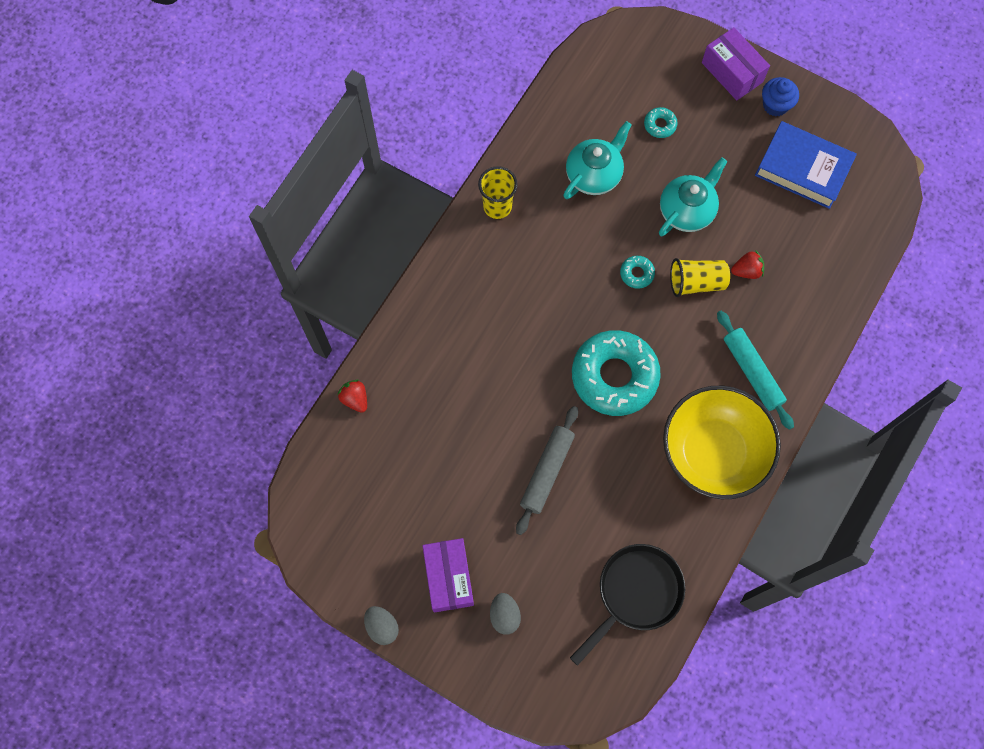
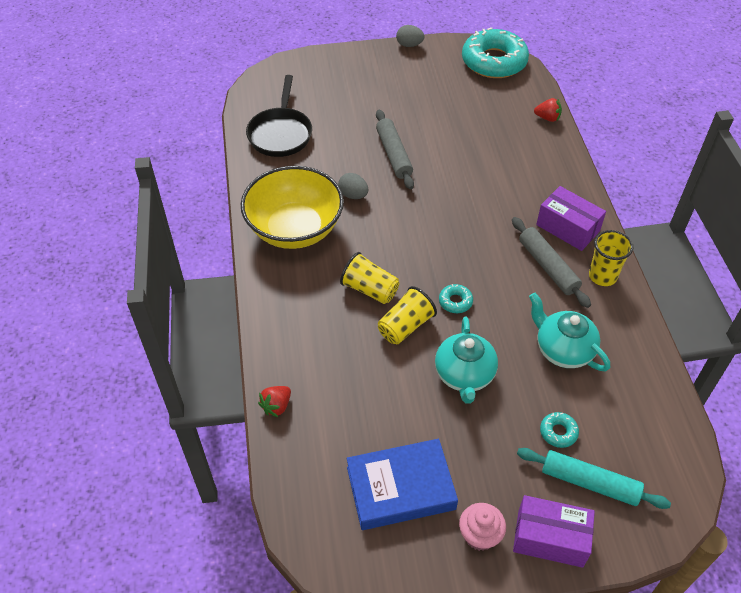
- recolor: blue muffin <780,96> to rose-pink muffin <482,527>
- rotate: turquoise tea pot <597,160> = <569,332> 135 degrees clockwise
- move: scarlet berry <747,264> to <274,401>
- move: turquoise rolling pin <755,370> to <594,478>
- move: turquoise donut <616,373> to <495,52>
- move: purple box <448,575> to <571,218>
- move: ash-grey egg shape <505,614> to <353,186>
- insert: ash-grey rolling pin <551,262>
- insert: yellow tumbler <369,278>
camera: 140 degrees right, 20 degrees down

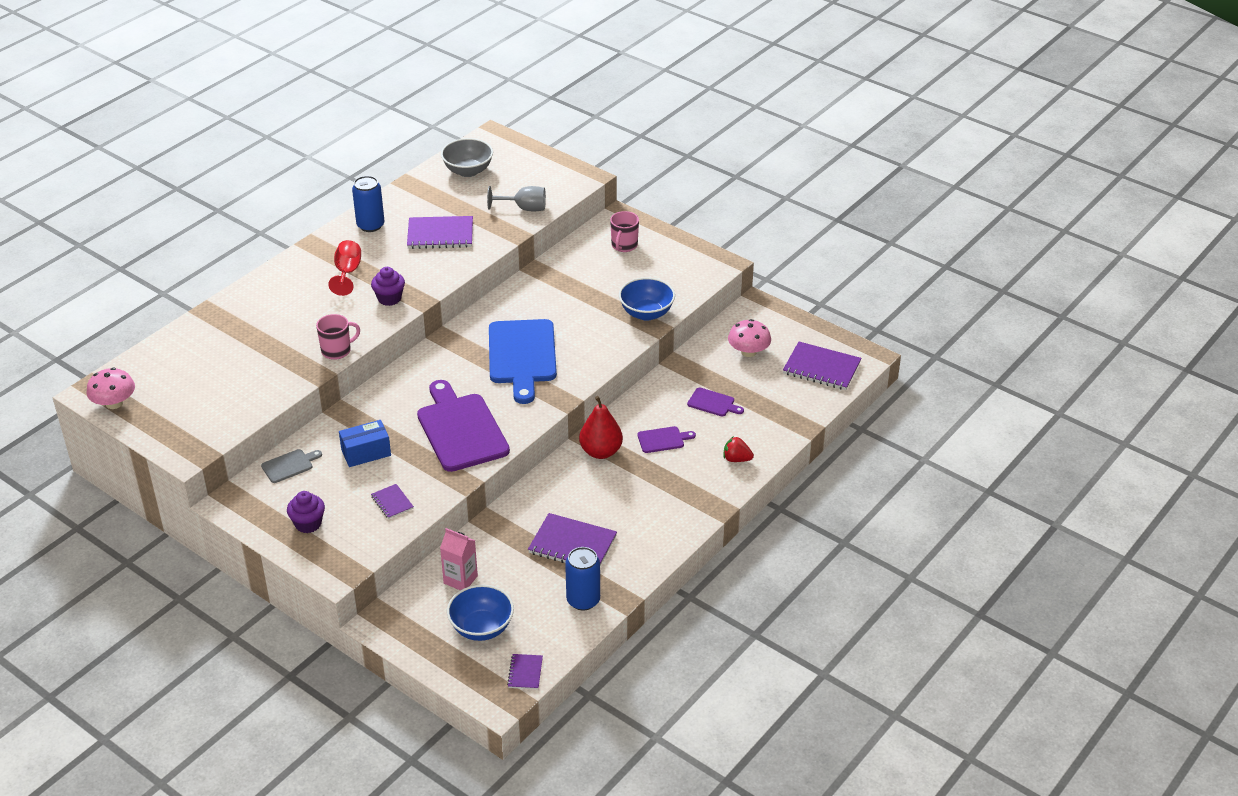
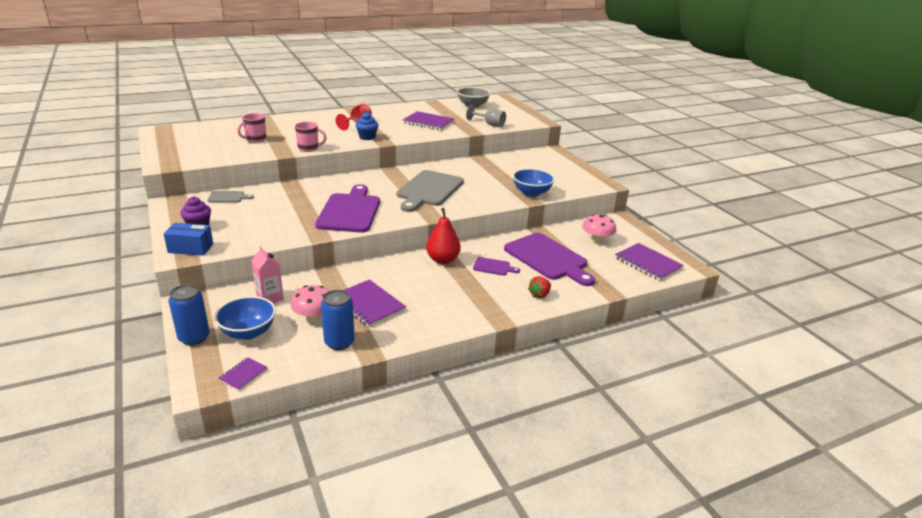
- move: blue can <368,204> to <189,314>
- move: rose-pink tea mug <624,231> to <252,128>
- recolor: purple muffin <388,286> to blue muffin <367,126>
- recolor: blue chopping board <523,361> to ash-grey chopping board <430,191>
- move: rose-pink fungus <110,388> to <310,303>
- resize: purple chopping board <715,402> = <549,259> x2.23
- move: blue box <365,443> to <188,239>
- rotate: scarlet berry <739,449> = <539,287> 90 degrees counterclockwise
- delete: purple notepad <392,501>
camera: 25 degrees right, 10 degrees down

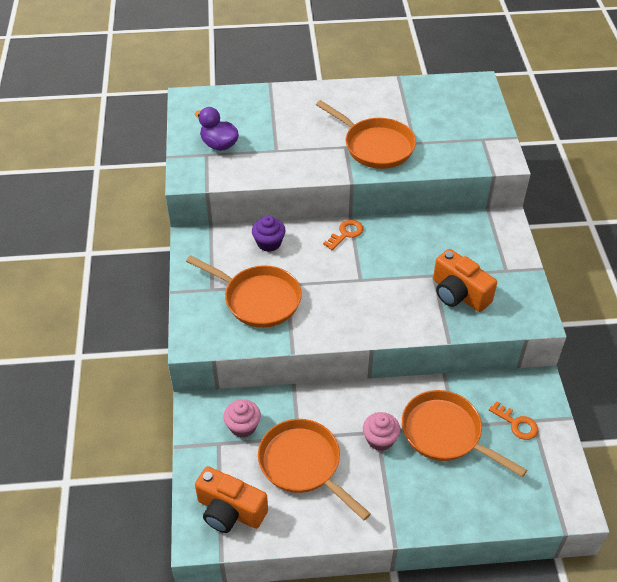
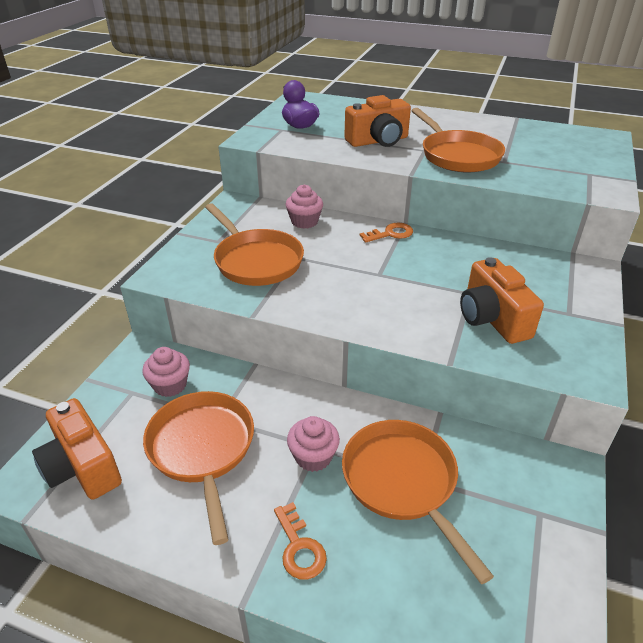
- recolor: purple muffin <269,234> to rose-pink muffin <304,207>
- move: orange-coloured latchkey <513,420> to <300,541>
- insert: orange-coloured camera <377,121>
camera: 25 degrees right, 10 degrees down

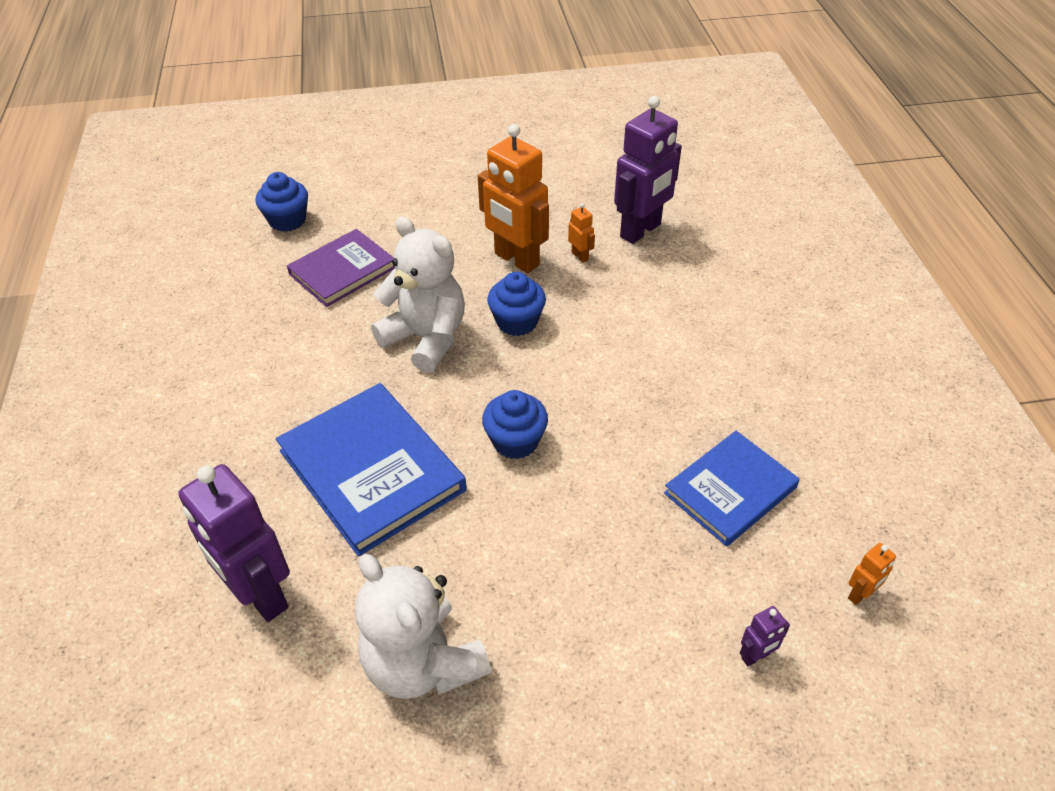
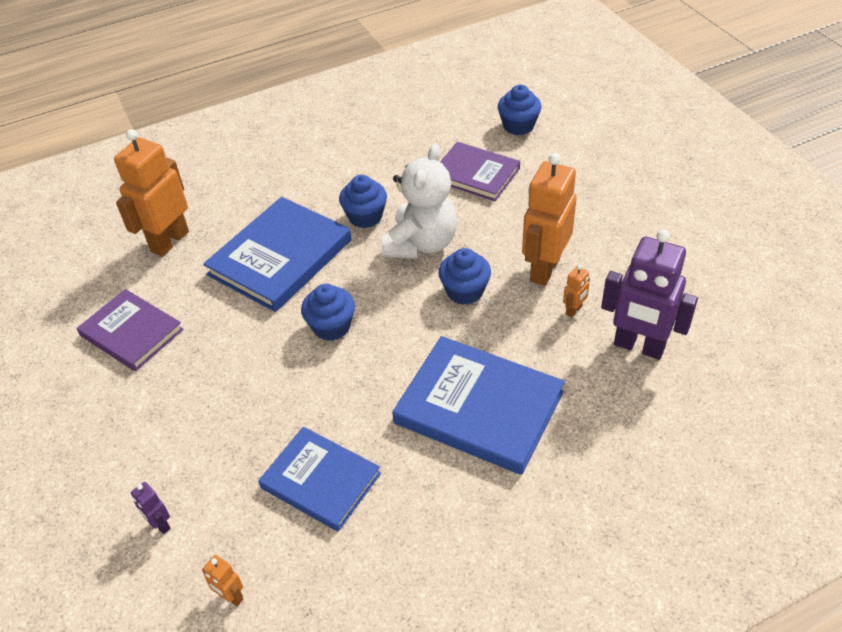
- recolor: purple toy robot <234,543> to orange-coloured toy robot <151,193>
- replace: white stuffed bear <423,626> to purple hardcover <130,330>
- insert: blue muffin <363,201>
- insert: blue hardcover <478,405>
camera: 75 degrees right, 0 degrees up

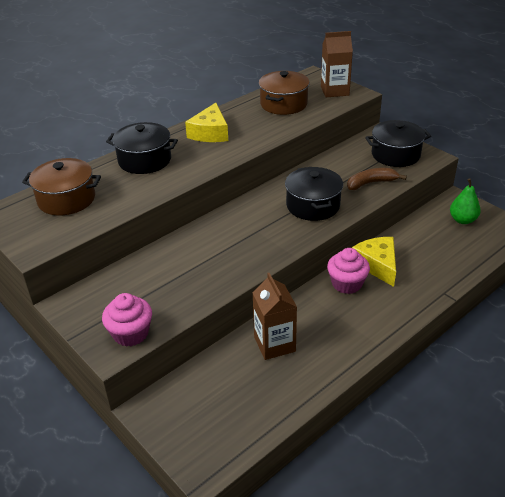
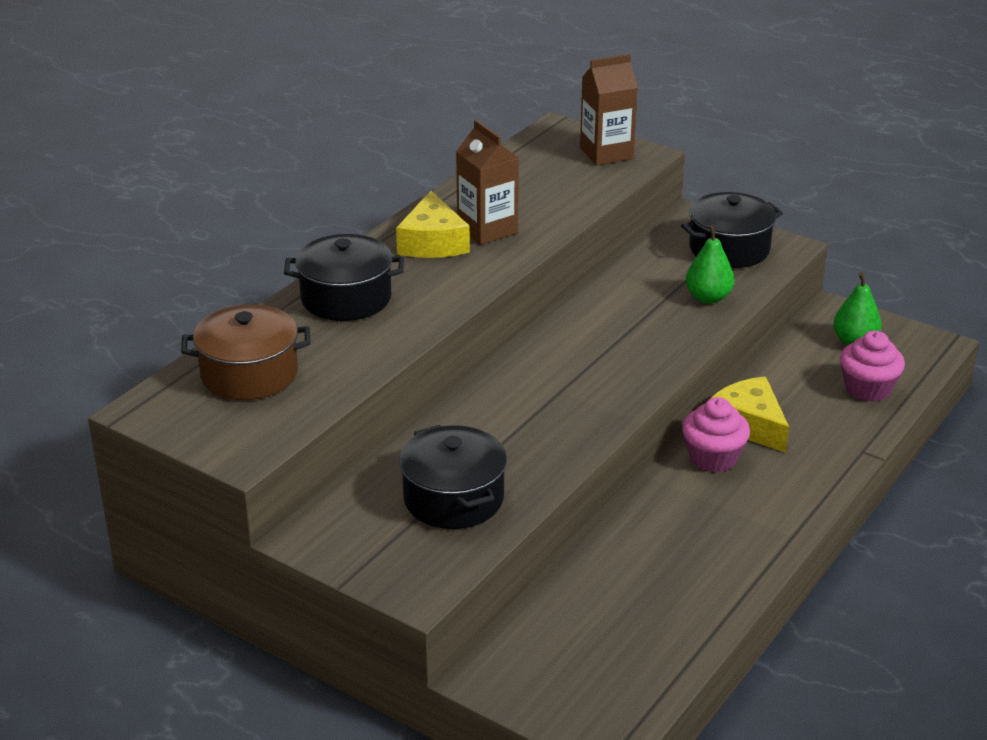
- delete: russet stockpot <284,93>
- move: black stockpot <314,194> to <453,477>
- replace: russet banana <377,179> to emerald pear fruit <710,264>
- move: russet milk carton <275,316> to <487,182>
- move: rose-pink muffin <127,320> to <872,366>
camera: 15 degrees left, 5 degrees down

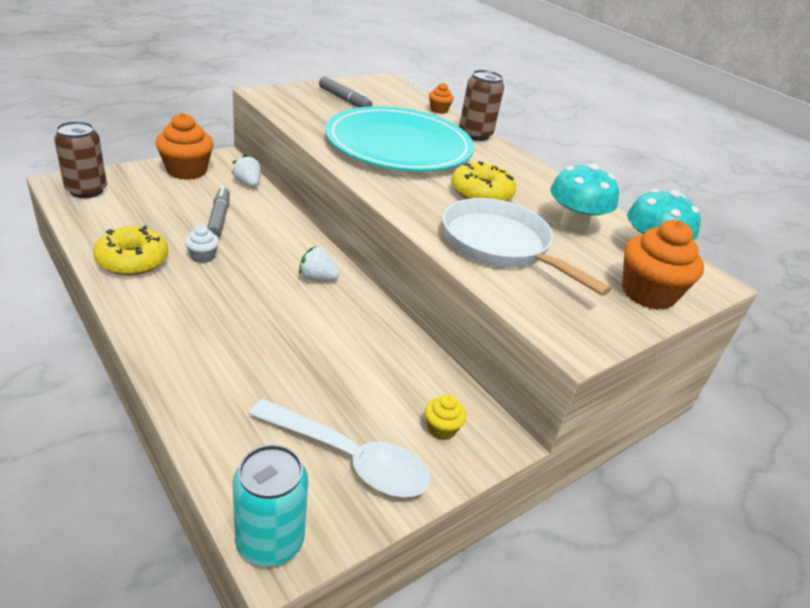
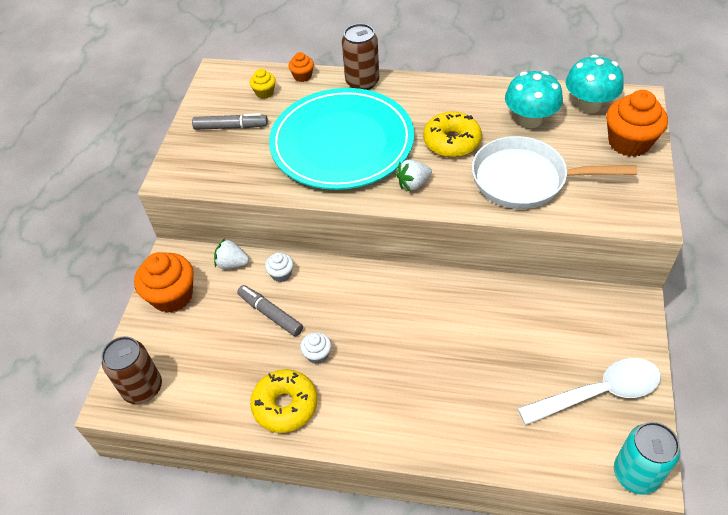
- move: white berry <319,263> to <414,175>
- move: yellow muffin <445,417> to <262,84>
- insert: white muffin <279,267>
camera: 35 degrees left, 15 degrees up

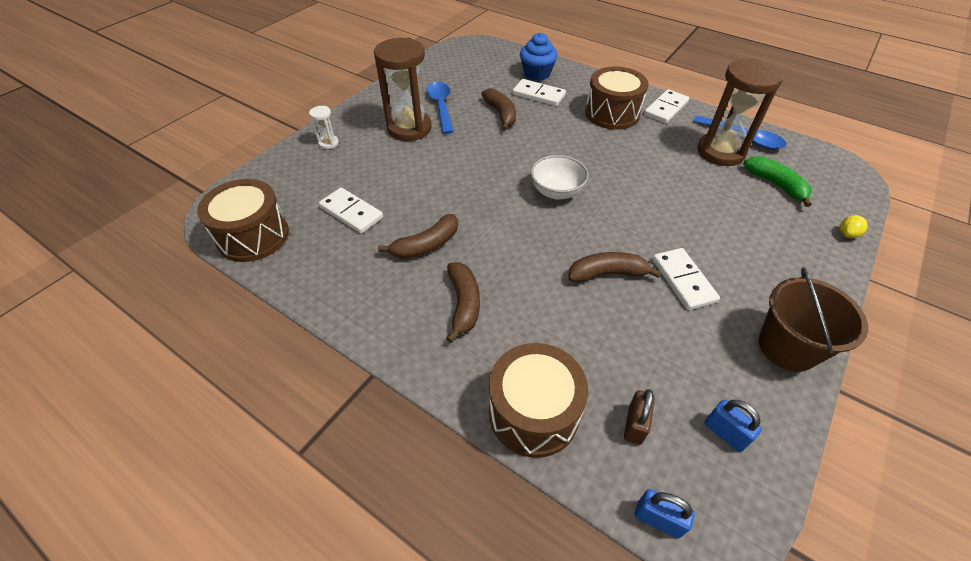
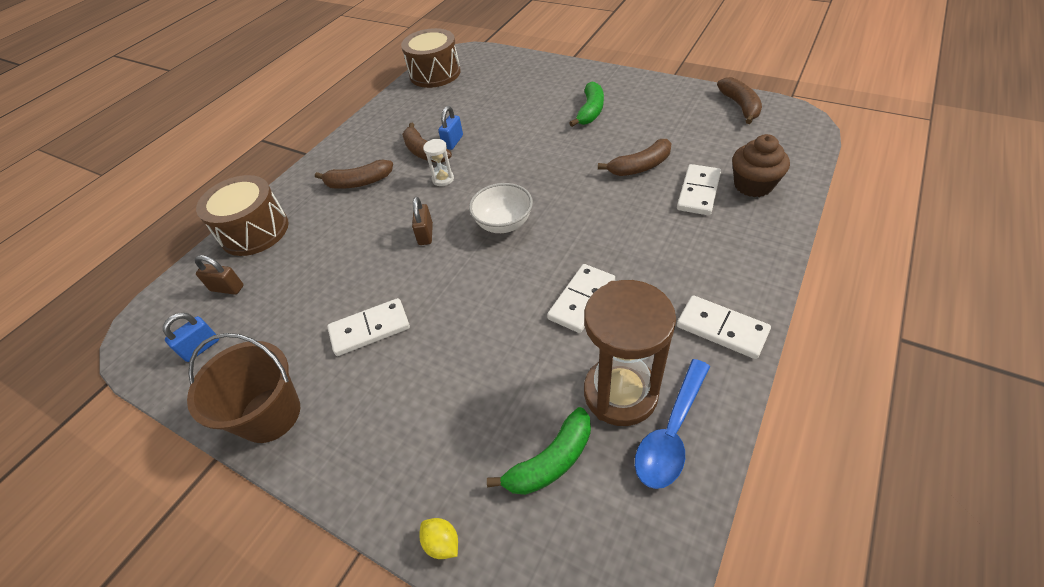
- recolor: blue muffin <539,57> to russet muffin <761,165>
- replace: russet sandglass <402,89> to emerald banana <586,104>
- delete: russet snare drum <617,98>
- delete: blue spoon <440,108>
- move: white sandglass <324,127> to <438,162>
- move: white domino piece <351,211> to <581,298>
- move: russet banana <614,267> to <739,100>
- move: blue small lock <665,514> to <450,128>
- insert: russet small lock <422,221>
camera: 90 degrees right, 0 degrees up

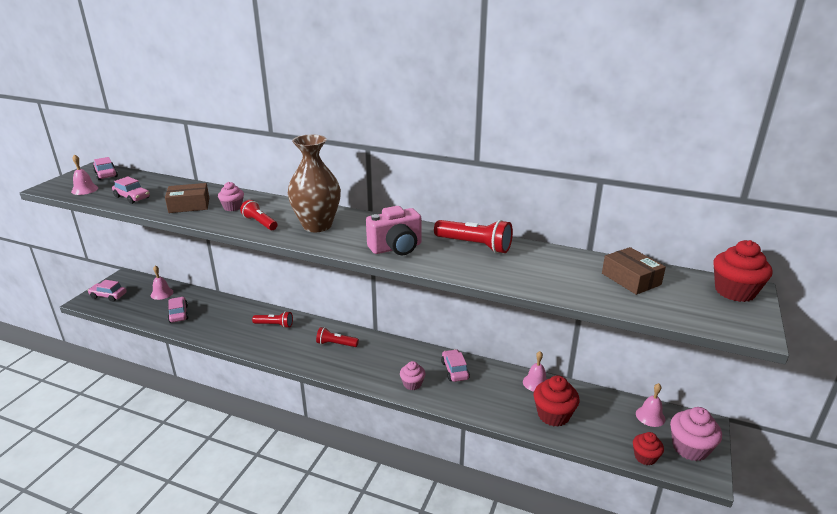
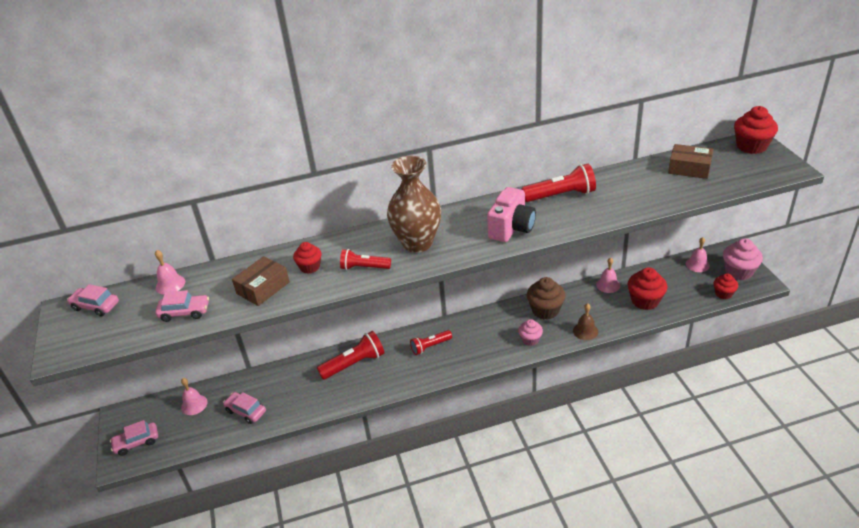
- move: rose-pink school bell <84,174> to <170,272>
- recolor: rose-pink muffin <231,196> to scarlet muffin <307,258>
- resize: scarlet pocket torch <272,319> = <351,355> x1.57
- replace: rose-pink toy car <455,365> to russet muffin <546,298>
- insert: russet school bell <585,321>
camera: 35 degrees left, 10 degrees up

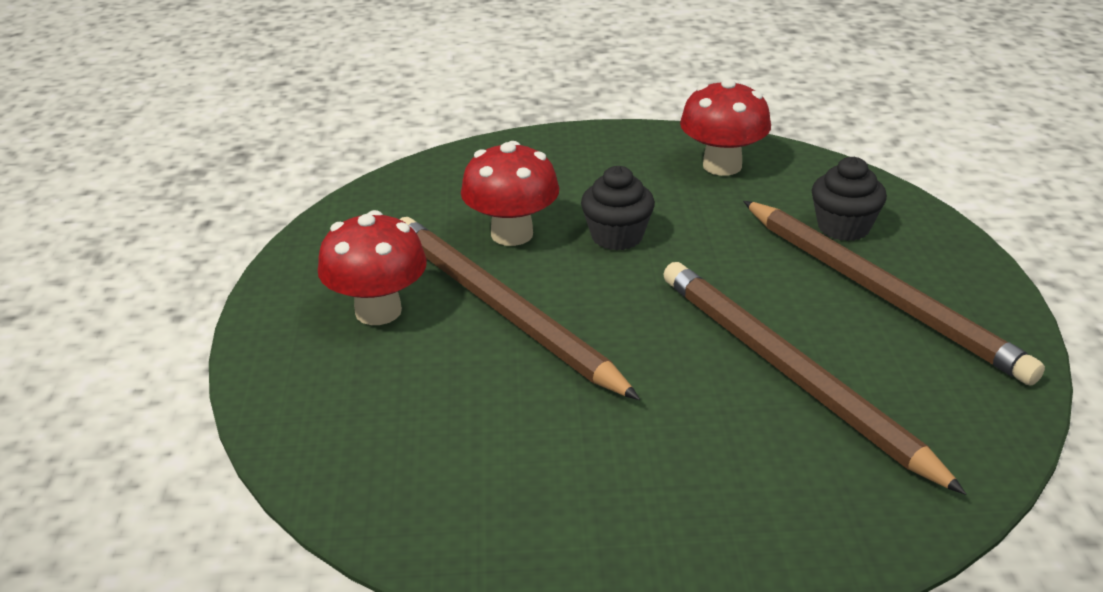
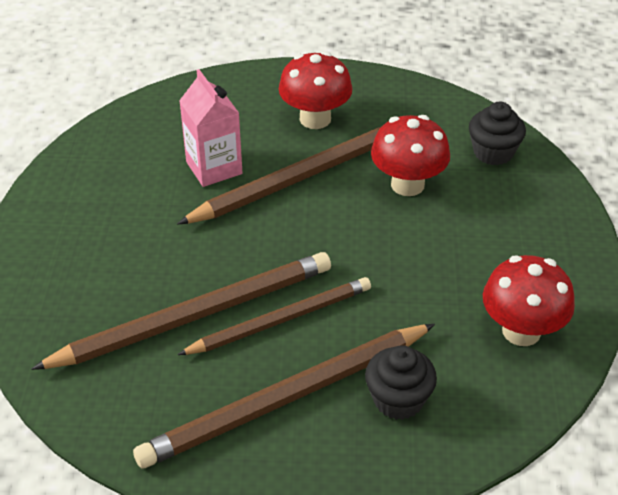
- move: black muffin <618,208> to <497,134>
- insert: rose-pink milk carton <210,128>
- insert: russet wooden pencil <274,316>
camera: 95 degrees right, 10 degrees up

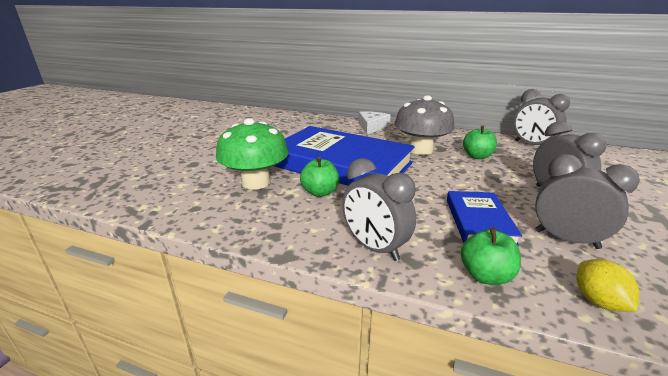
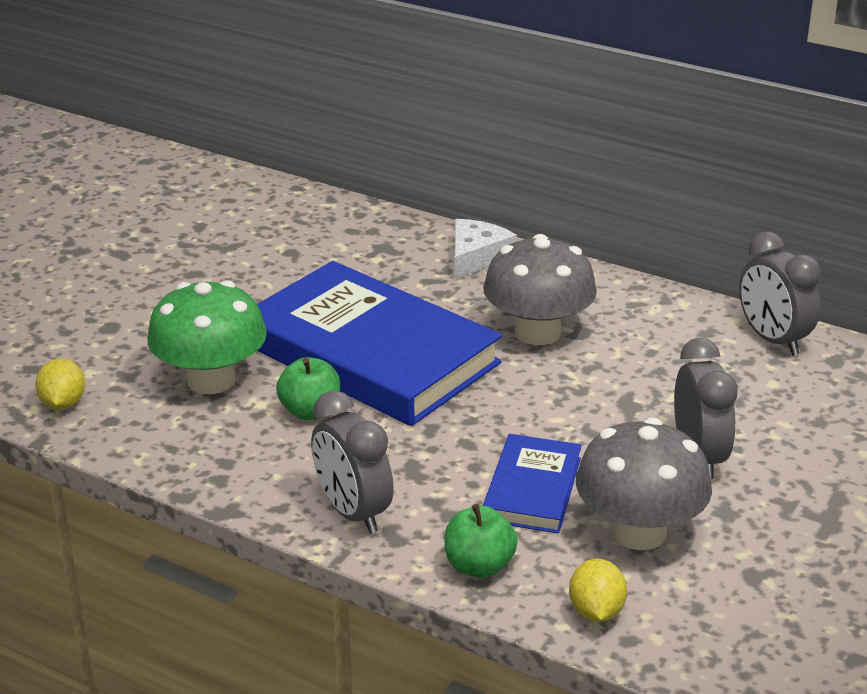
- delete: emerald apple fruit <480,142>
- replace: ash-grey clock <587,201> to ash-grey fungus <644,484>
- insert: yellow toy lemon <60,384>
camera: 10 degrees right, 5 degrees up

